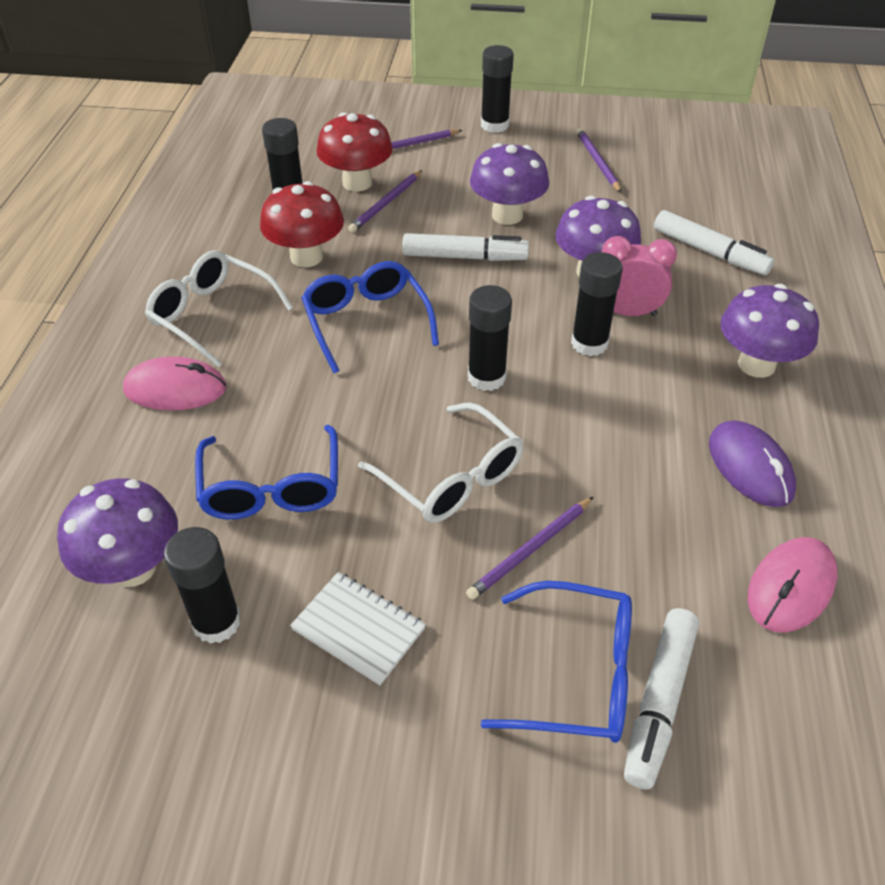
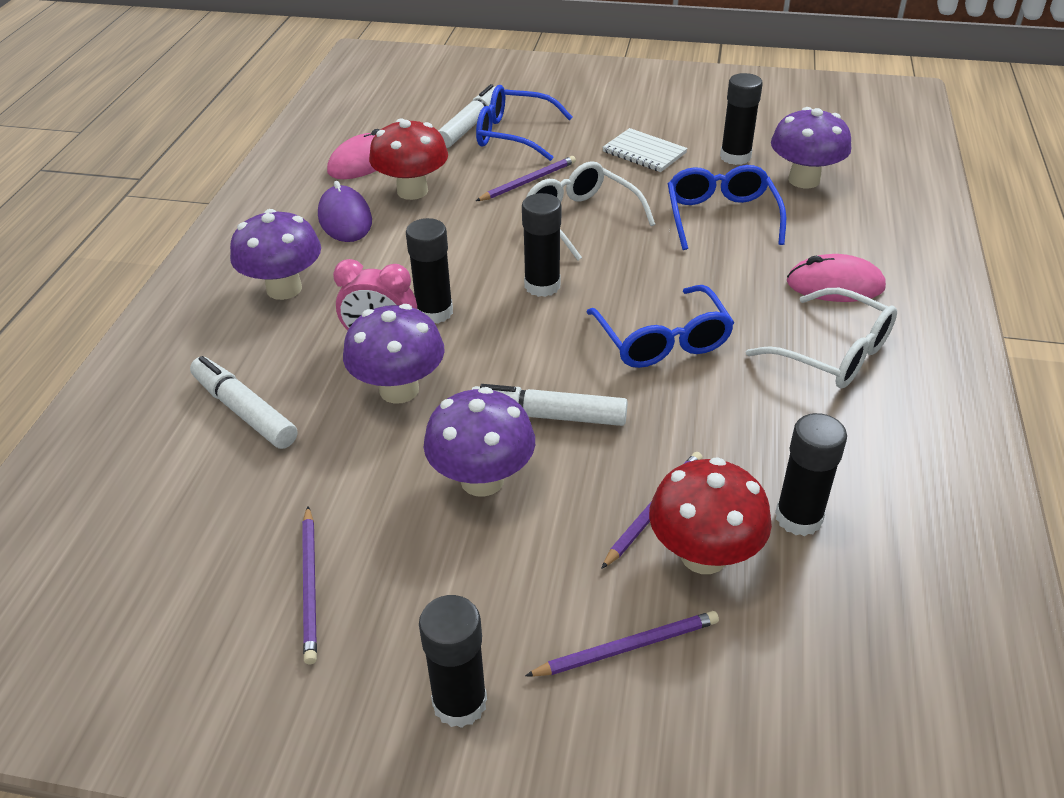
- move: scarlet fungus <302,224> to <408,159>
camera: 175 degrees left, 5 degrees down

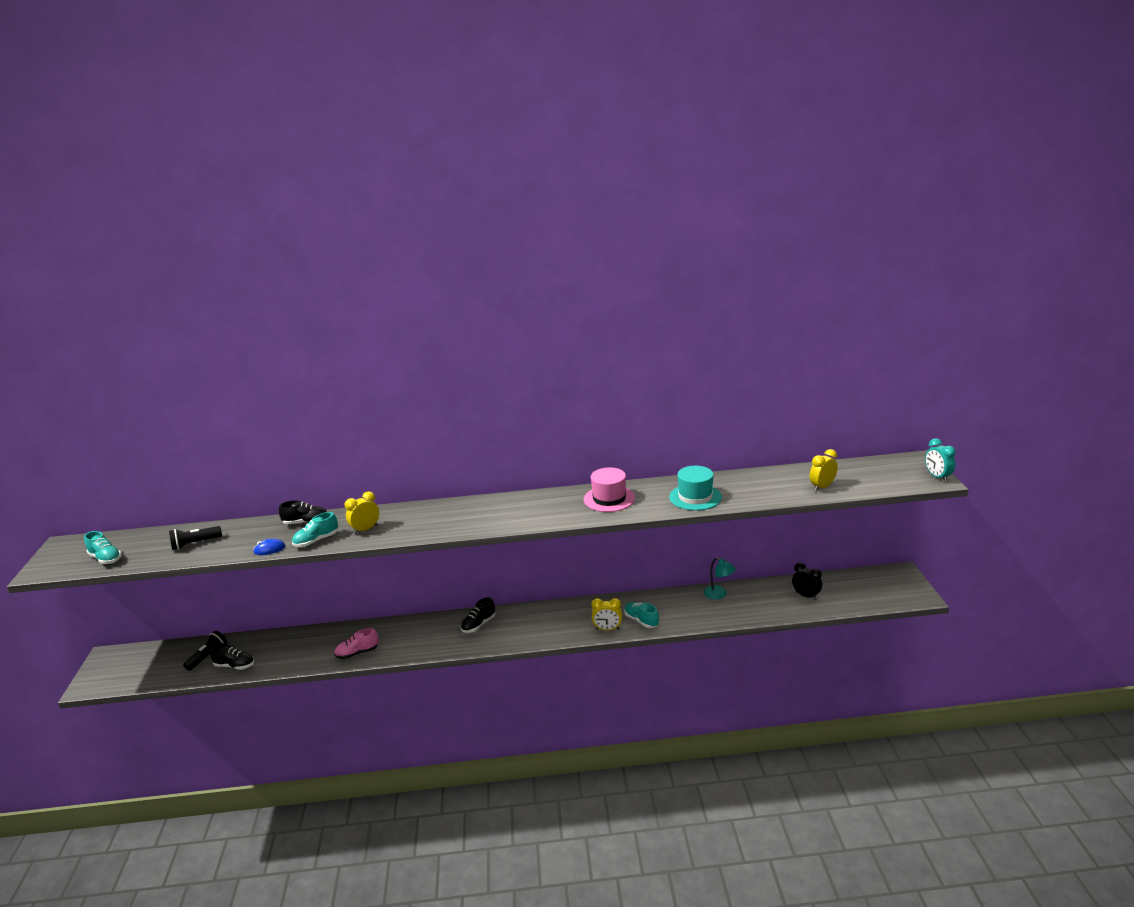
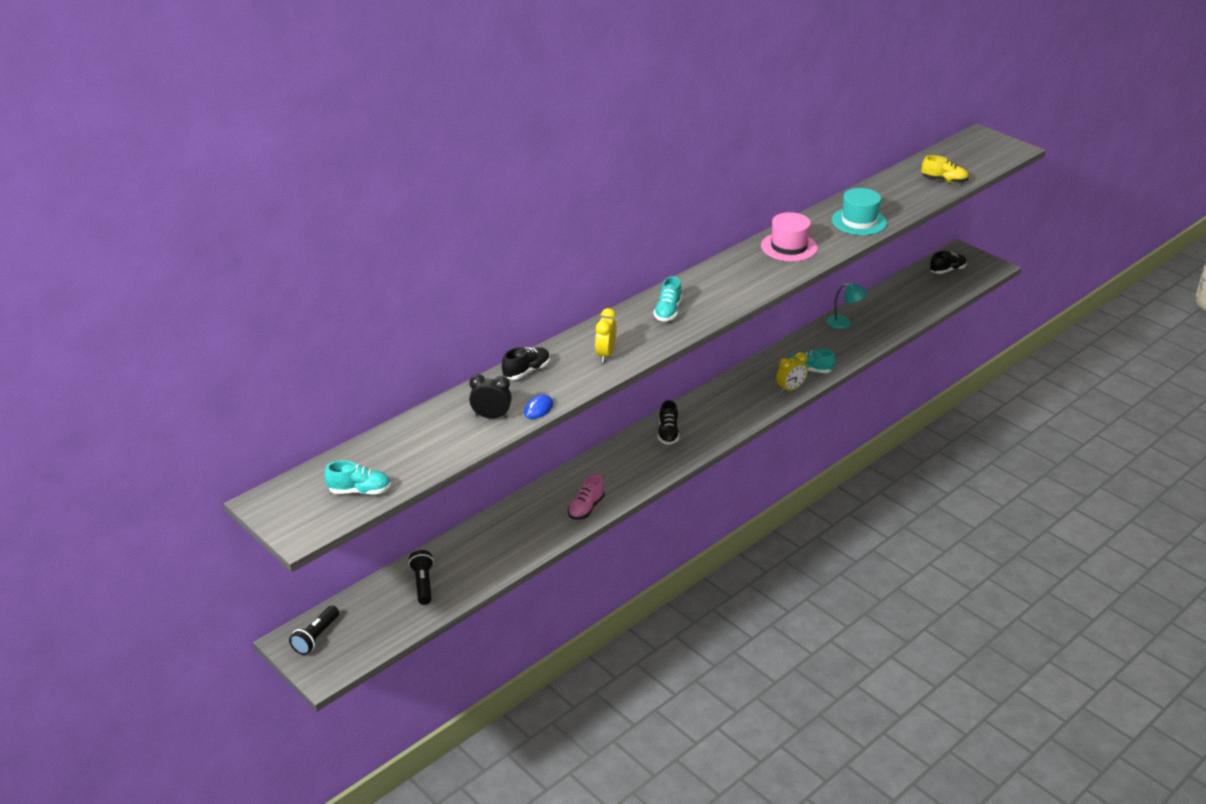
- delete: turquoise clock <940,460>
- replace: yellow clock <824,470> to yellow sneaker <945,169>
- move: turquoise sneaker <315,529> to <668,298>
- move: black pocket torch <195,538> to <314,630>
- move: black clock <807,581> to <490,396>
- move: black sneaker <232,656> to <948,262>
camera: 40 degrees left, 10 degrees up

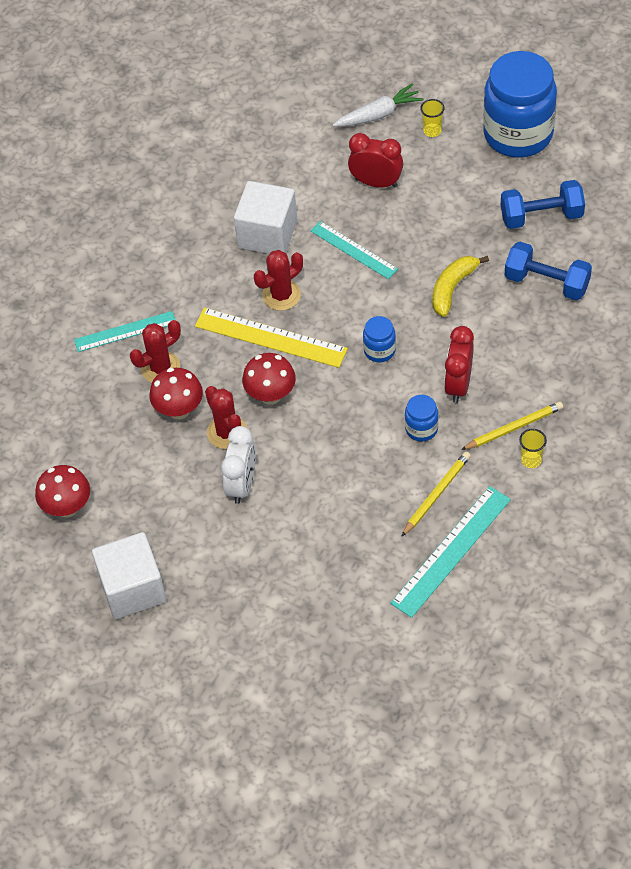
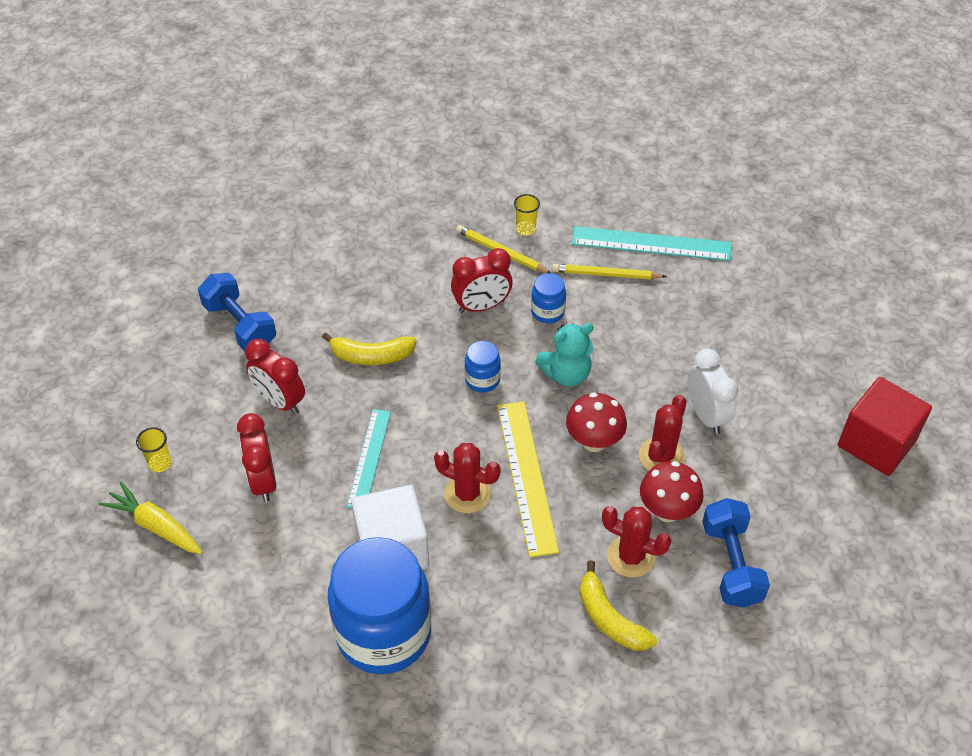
- move: blue jam jar <520,104> to <379,605>
- recolor: white root vegetable <378,105> to yellow root vegetable <151,518>
- move: blue hand weight <548,271> to <736,553>
- replace: turquoise measuring stick <124,331> to yellow banana <618,605>
- rotate: white clock <238,465> = <713,391> 90 degrees clockwise
- delete: scarlet fungus <62,491>
- recolor: white solid cube <129,575> to scarlet solid cube <885,426>
- insert: turquoise stuffed bear <564,354>
- insert: scarlet clock <275,376>
camera: 125 degrees left, 5 degrees down

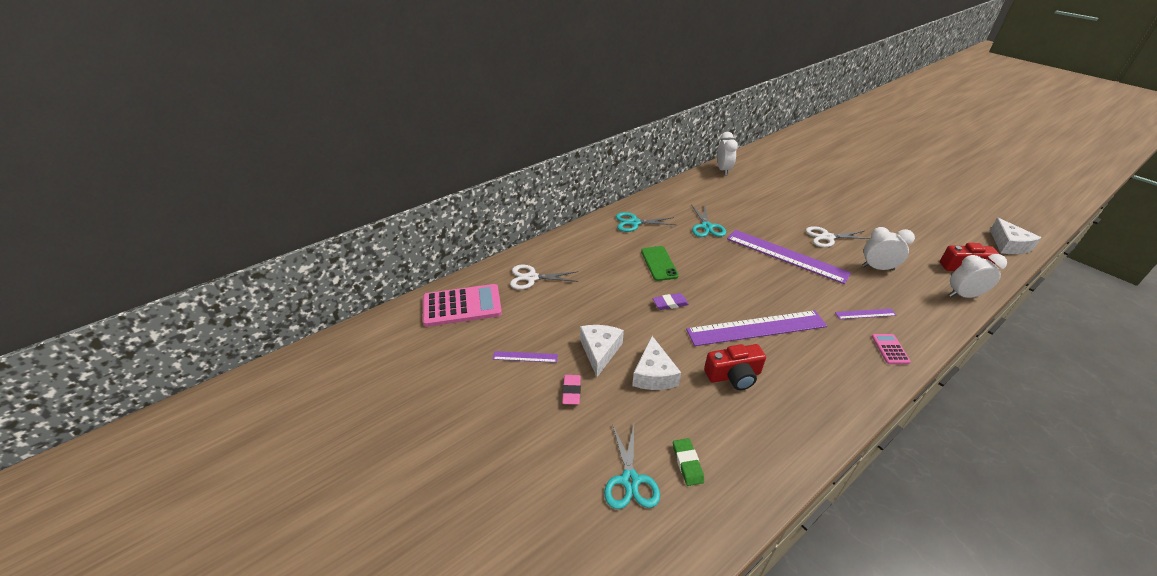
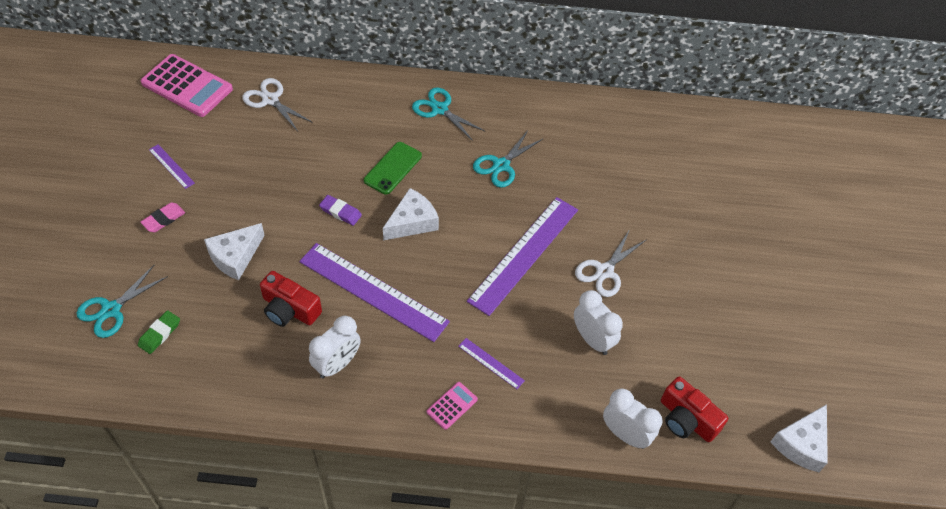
- move: white clock <727,153> to <335,347>
- rotate: white scissors <837,236> = <611,263> 90 degrees counterclockwise
- rotate: purple measuring stick <789,257> = <522,256> 45 degrees clockwise
- move: white cheese <602,351> to <411,214>
camera: 40 degrees right, 15 degrees up

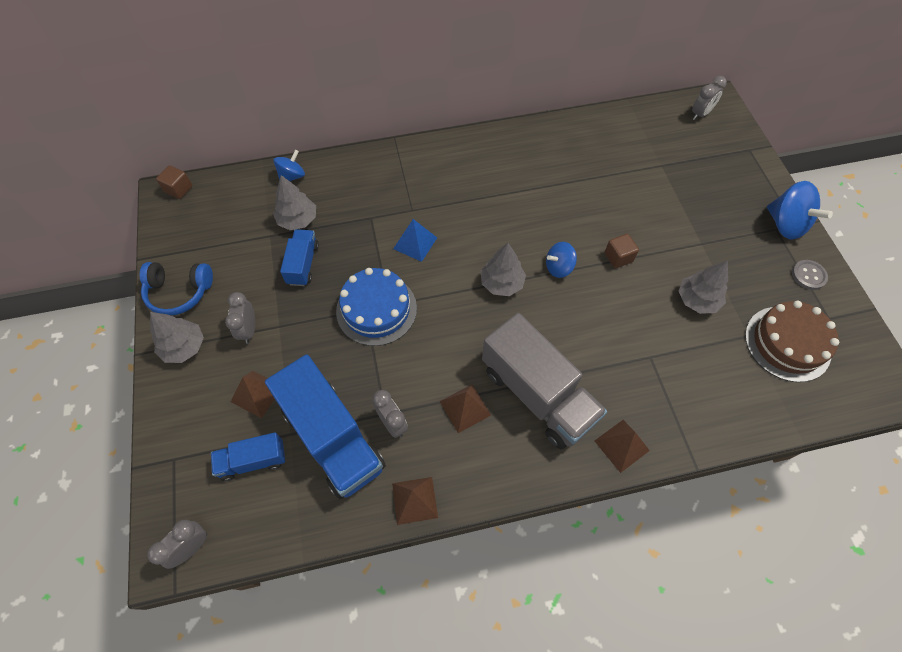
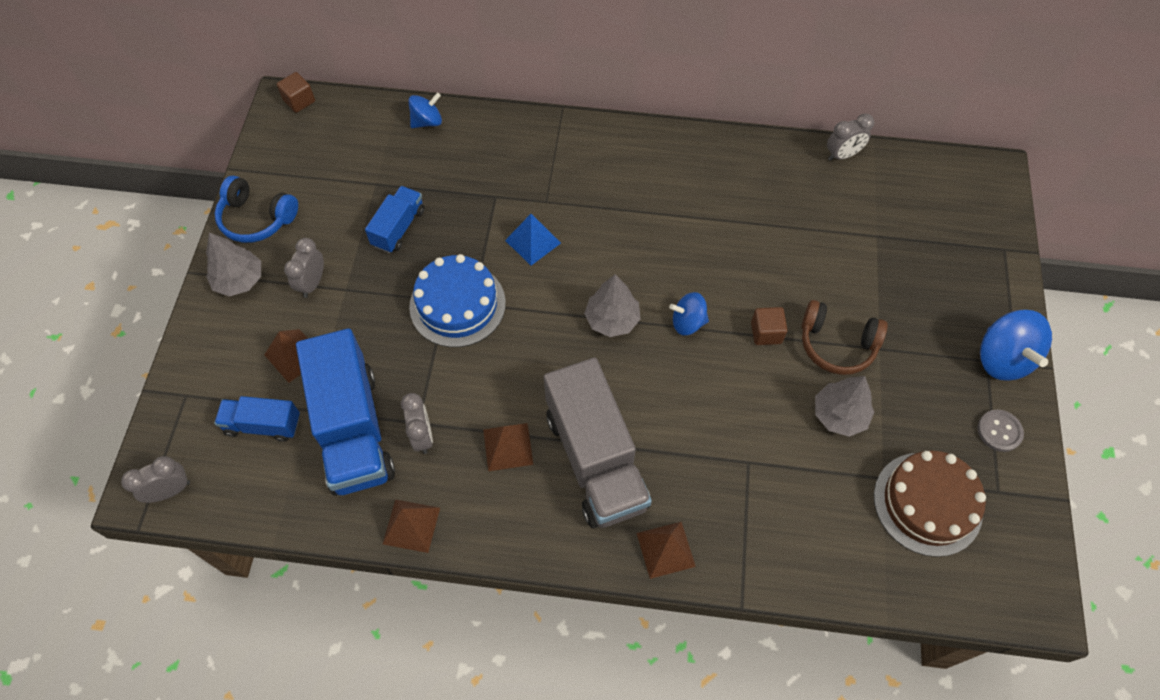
- move: ash-grey clock <709,98> to <850,137>
- delete: ash-grey toy tree <294,202>
- insert: russet headset <845,337>
camera: 20 degrees right, 0 degrees up

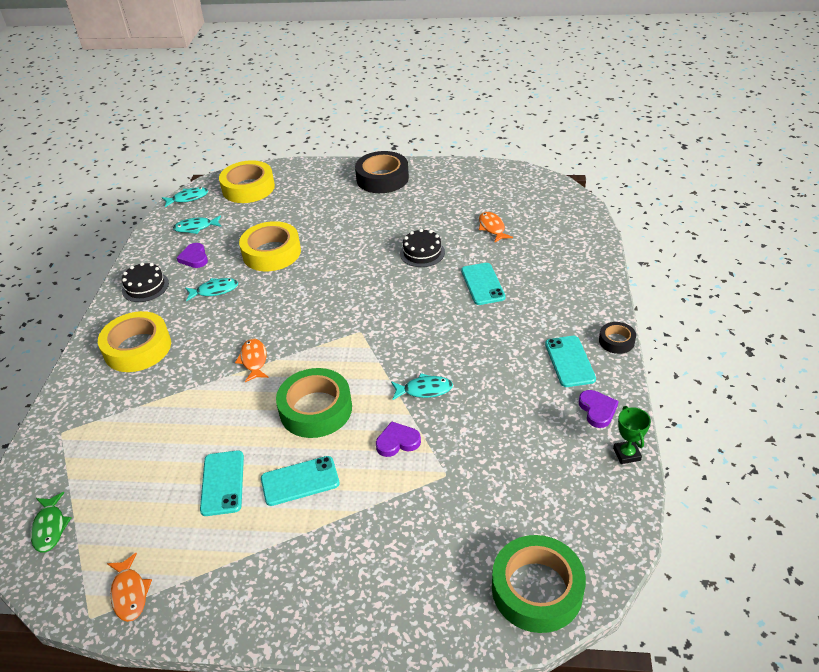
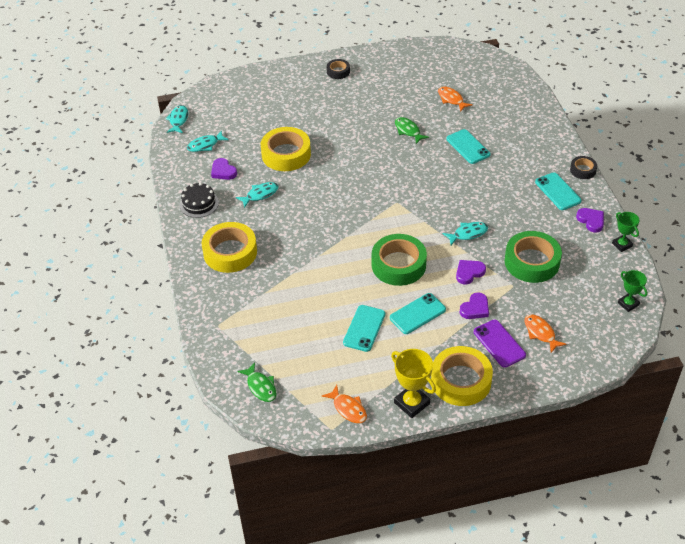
- resize: black sticky tape <382,172> = <338,69> x0.51
- move: yellow sticky tape <247,181> to <462,376>
- rotate: turquoise fish <185,197> = <176,119> 45 degrees counterclockwise
- replace: black layer cake <422,248> to emerald fish <412,130>
- move: orange-coloured fish <252,360> to <545,333>
- rotate: turquoise smartphone <222,483> = <364,328> 45 degrees clockwise
- move: emerald sticky tape <539,584> to <533,257>
- insert: emerald award cup <633,291>
- insert: purple heart shape <474,305>
- insert: purple smartphone <500,343>
- insert: yellow award cup <413,383>
camera: 20 degrees left, 5 degrees up

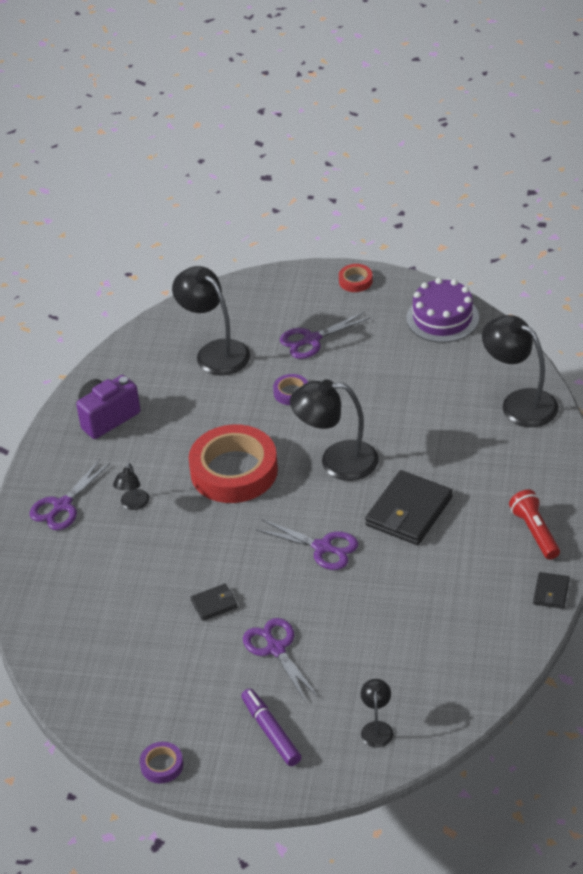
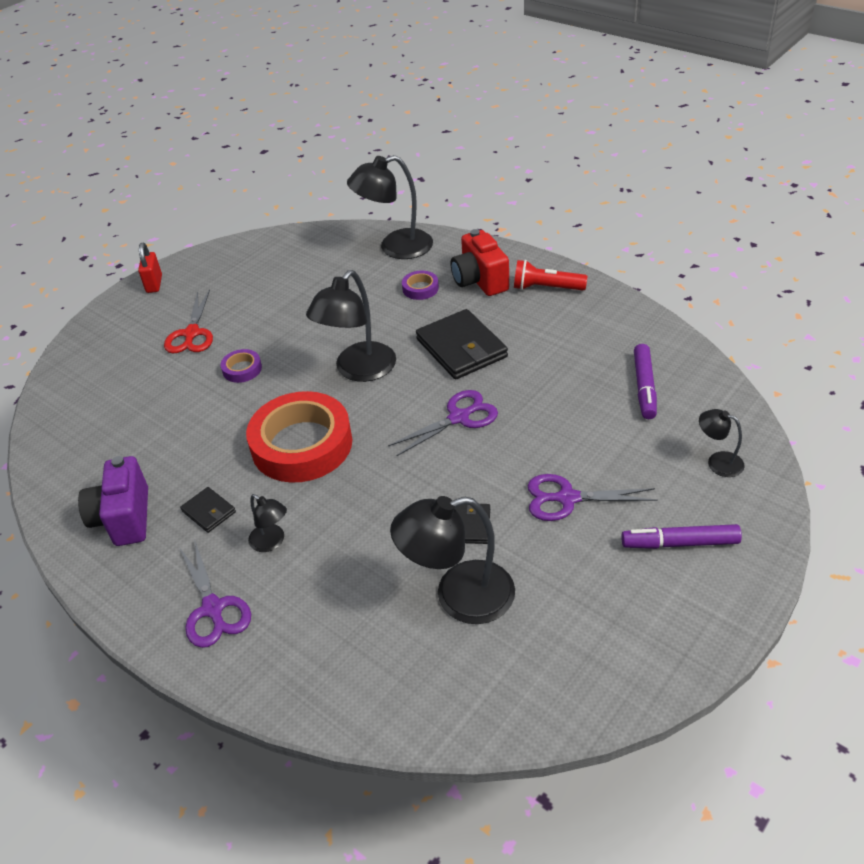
- replace: scarlet sticky tape <356,278> to scarlet small lock <150,268>
- move: black reading lamp <211,321> to <452,560>
- delete: purple layer cake <442,310>
- recolor: purple scissors <325,335> to scarlet scissors <188,321>
- move: black wallet <551,590> to <208,510>
- move: purple sticky tape <161,762> to <420,285>
- insert: scarlet camera <479,262>
- insert: purple marker pen <645,381>
camera: 60 degrees left, 0 degrees up

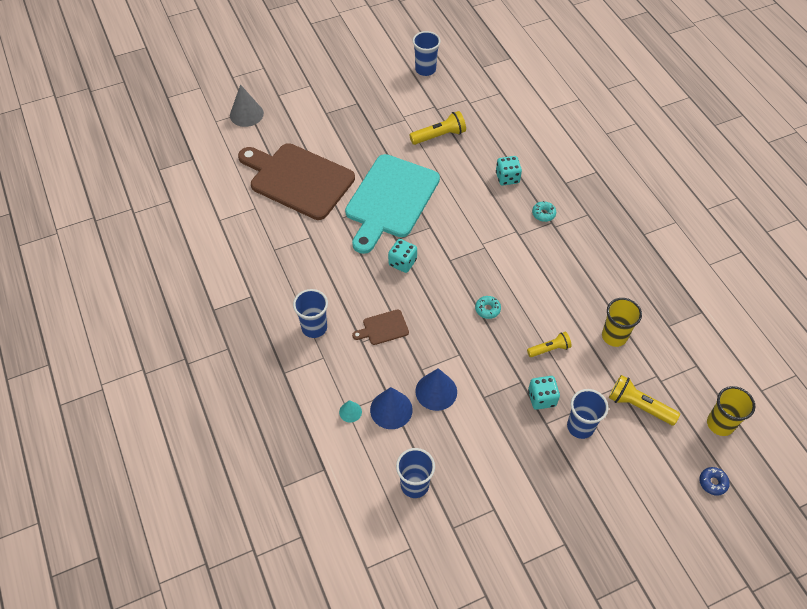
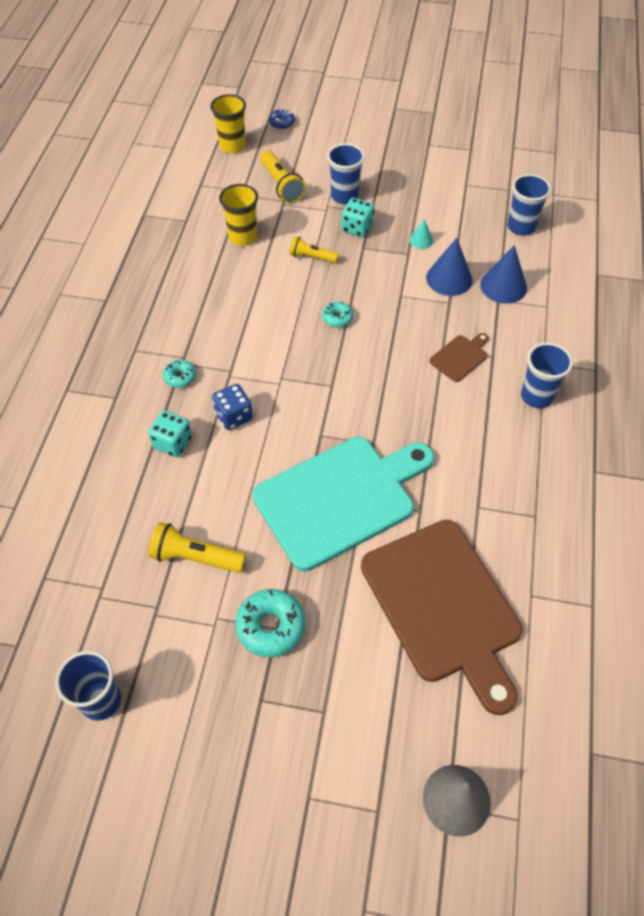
- delete: turquoise die <402,256>
- rotate: russet chopping board <380,327> = <459,357> 60 degrees counterclockwise
- move: turquoise solid cone <350,411> to <421,234>
- insert: blue die <232,407>
- insert: turquoise donut <270,623>
camera: 145 degrees left, 0 degrees up

